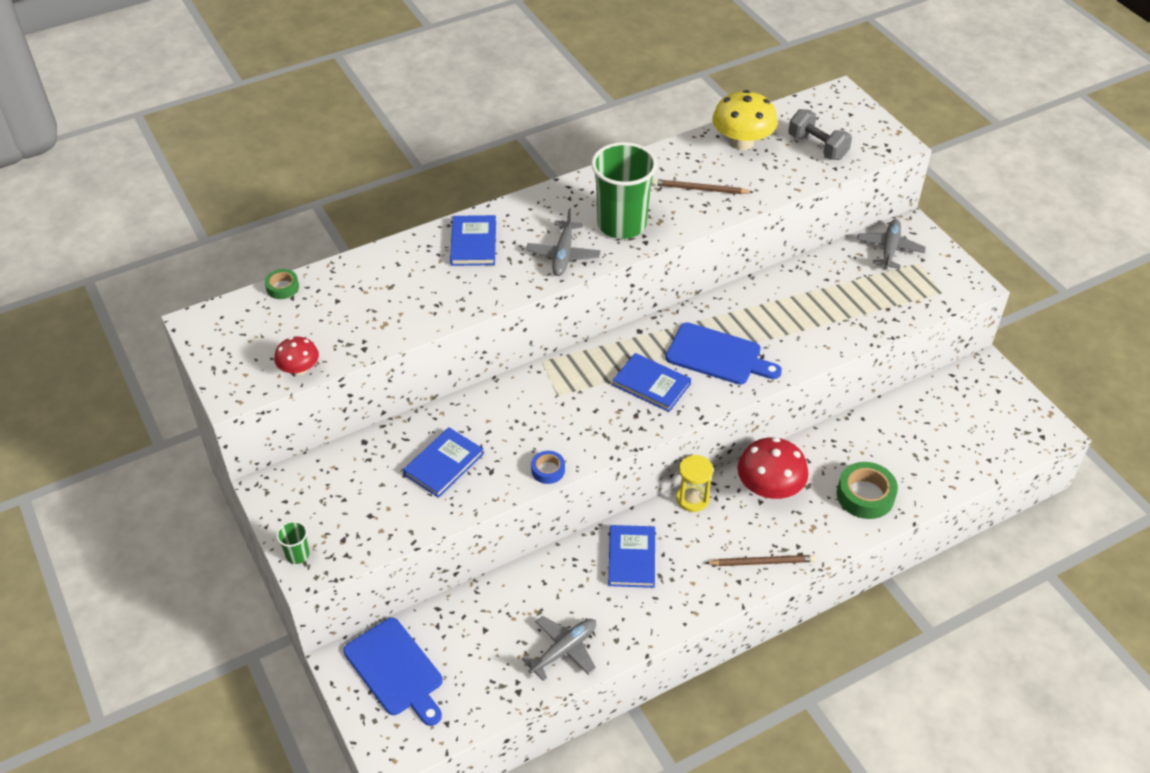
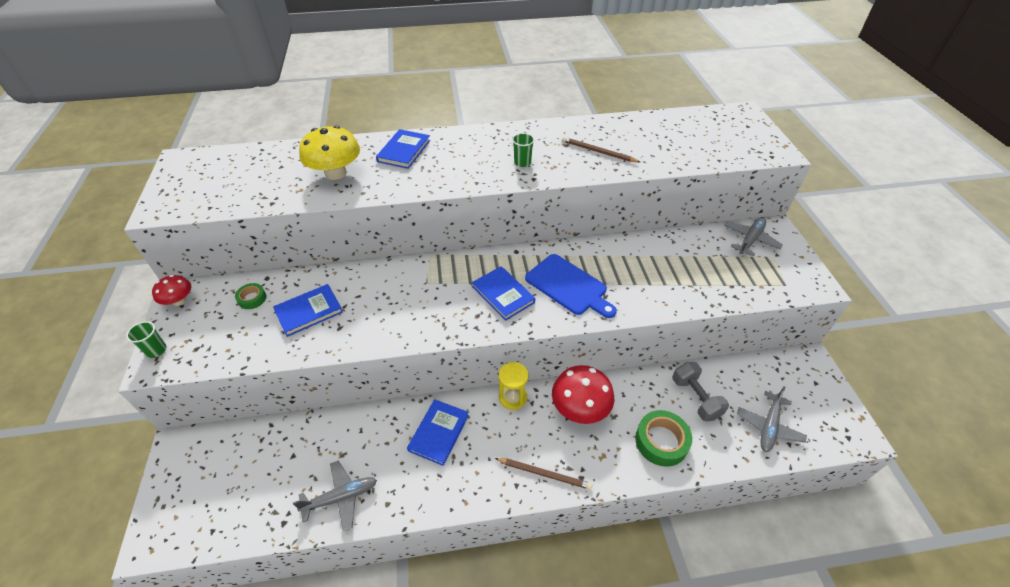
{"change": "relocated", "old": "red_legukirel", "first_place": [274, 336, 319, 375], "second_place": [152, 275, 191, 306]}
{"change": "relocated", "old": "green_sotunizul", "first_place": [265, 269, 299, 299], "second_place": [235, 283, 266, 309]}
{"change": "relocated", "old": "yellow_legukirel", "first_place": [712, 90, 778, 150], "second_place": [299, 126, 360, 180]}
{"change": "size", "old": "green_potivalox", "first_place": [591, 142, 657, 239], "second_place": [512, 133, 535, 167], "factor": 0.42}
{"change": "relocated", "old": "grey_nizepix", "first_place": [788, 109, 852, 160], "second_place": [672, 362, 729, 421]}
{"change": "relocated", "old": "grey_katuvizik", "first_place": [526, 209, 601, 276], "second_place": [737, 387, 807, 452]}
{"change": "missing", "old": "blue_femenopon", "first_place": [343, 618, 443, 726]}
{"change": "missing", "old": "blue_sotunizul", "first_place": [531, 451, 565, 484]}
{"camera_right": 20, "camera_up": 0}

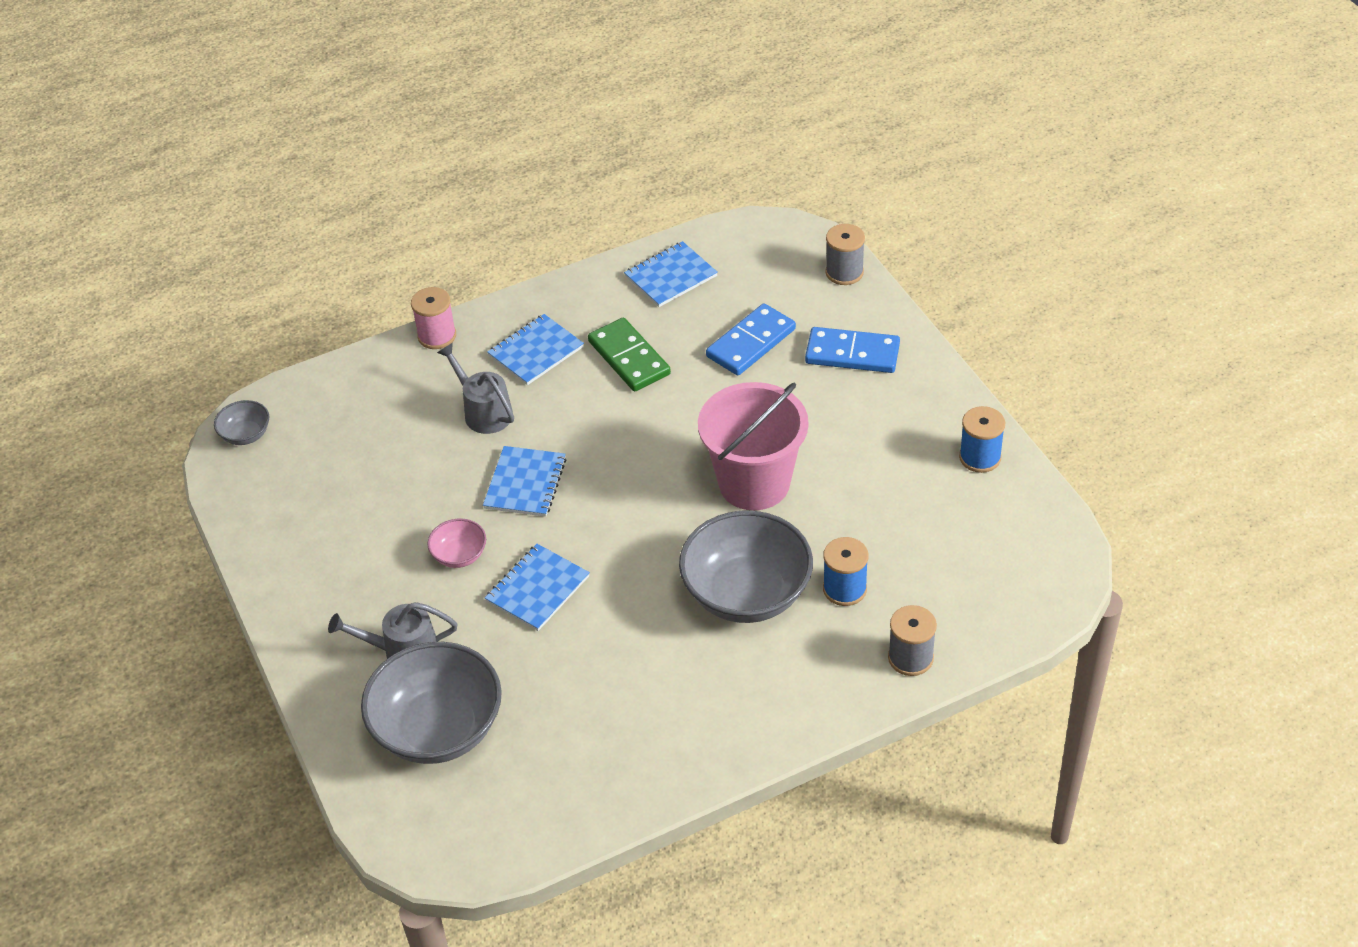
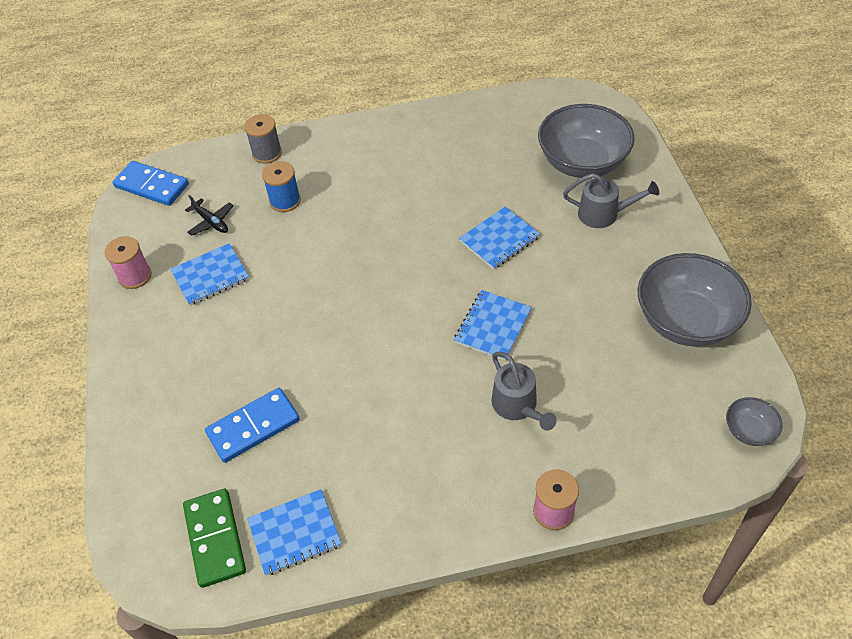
{"change": "colour", "old": "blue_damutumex", "new": "pink_damutumex", "first_place": [959, 406, 1005, 473], "second_place": [105, 236, 152, 289]}
{"change": "relocated", "old": "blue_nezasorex", "first_place": [805, 327, 900, 373], "second_place": [113, 161, 189, 206]}
{"change": "relocated", "old": "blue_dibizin", "first_place": [487, 314, 584, 385], "second_place": [171, 243, 249, 306]}
{"change": "relocated", "old": "green_nezasorex", "first_place": [588, 318, 671, 391], "second_place": [183, 489, 246, 588]}
{"change": "appeared", "new": "black_katuvizik", "second_place": [185, 195, 234, 236]}
{"change": "relocated", "old": "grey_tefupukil", "first_place": [679, 511, 813, 623], "second_place": [638, 253, 752, 346]}
{"change": "missing", "old": "pink_tefupukil", "first_place": [427, 519, 486, 568]}
{"change": "missing", "old": "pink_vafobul", "first_place": [698, 382, 809, 510]}
{"change": "missing", "old": "grey_damutumex", "first_place": [825, 224, 865, 285]}
{"camera_right": -165, "camera_up": 5}

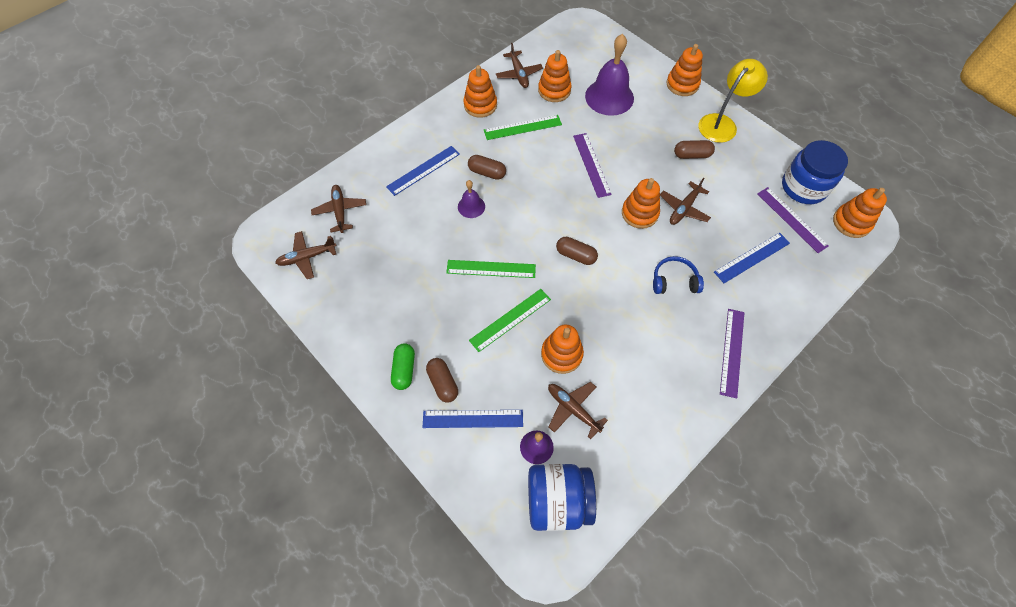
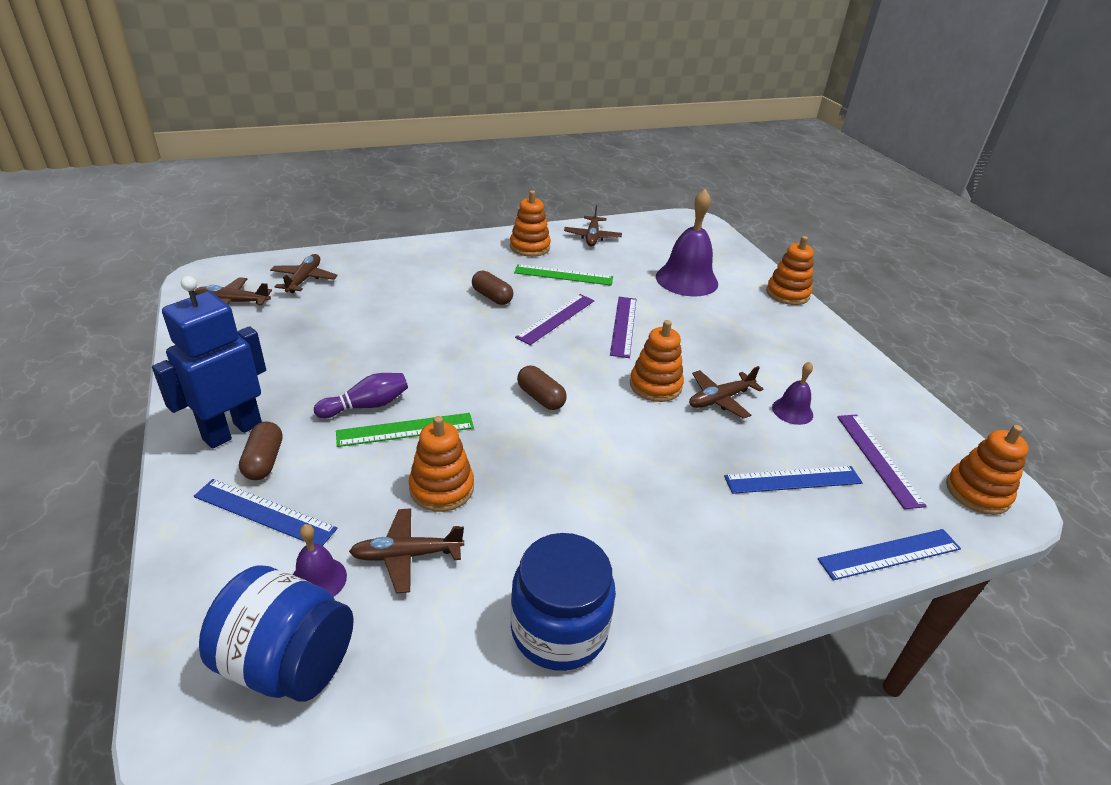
{"change": "exchanged", "old": "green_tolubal", "new": "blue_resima", "first_place": [391, 343, 415, 390], "second_place": [152, 276, 266, 449]}
{"change": "appeared", "new": "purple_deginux", "second_place": [314, 373, 408, 418]}
{"change": "spun", "old": "brown_katuvizik", "first_place": [548, 382, 608, 439], "second_place": [349, 508, 464, 593], "degrees": -75}
{"change": "relocated", "old": "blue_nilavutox", "first_place": [782, 140, 848, 204], "second_place": [510, 533, 616, 671]}
{"change": "relocated", "old": "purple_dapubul", "first_place": [720, 309, 745, 399], "second_place": [515, 294, 594, 345]}
{"change": "relocated", "old": "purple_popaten", "first_place": [458, 180, 485, 218], "second_place": [772, 362, 813, 425]}
{"change": "relocated", "old": "blue_dapubul", "first_place": [386, 146, 460, 196], "second_place": [818, 529, 961, 581]}
{"change": "missing", "old": "green_dapubul", "first_place": [446, 260, 536, 278]}
{"change": "missing", "old": "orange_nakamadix", "first_place": [538, 50, 572, 102]}
{"change": "missing", "old": "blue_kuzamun", "first_place": [653, 256, 704, 294]}
{"change": "missing", "old": "brown_tolubal", "first_place": [674, 140, 715, 159]}
{"change": "missing", "old": "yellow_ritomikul", "first_place": [698, 59, 768, 143]}
{"camera_right": 20, "camera_up": -25}

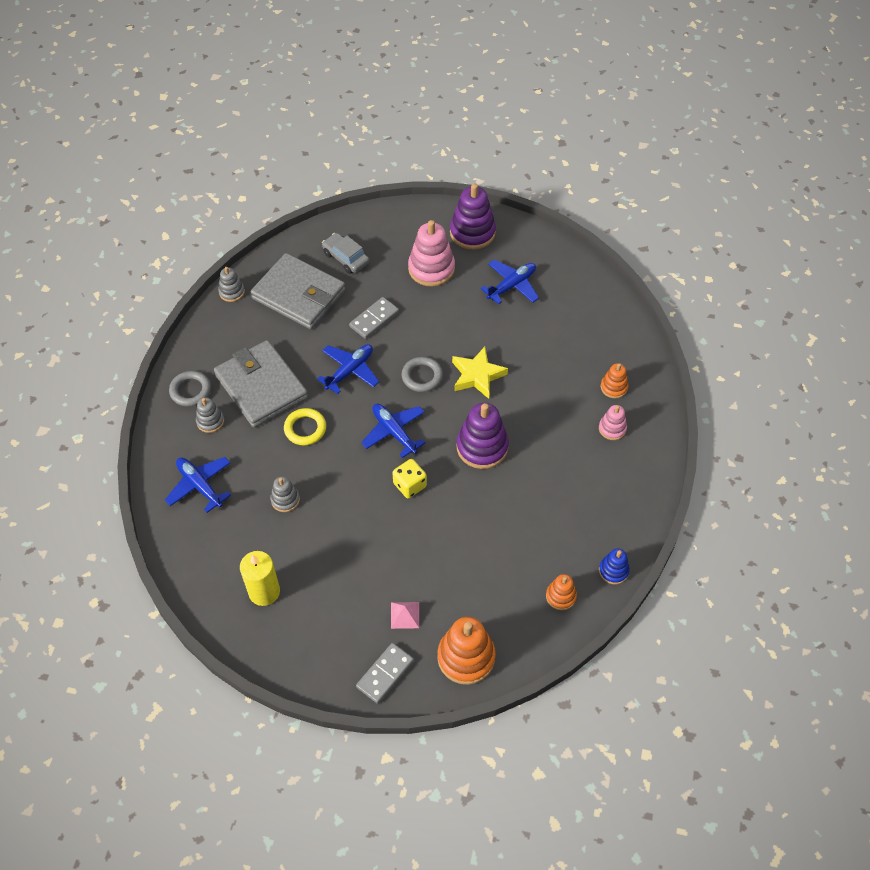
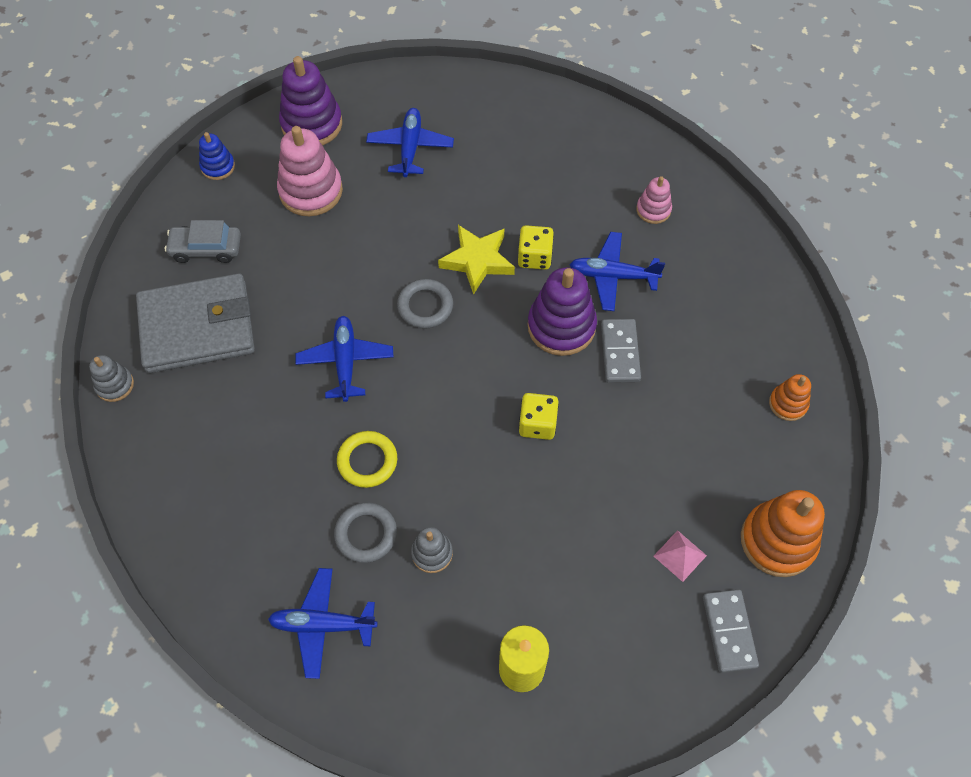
{"change": "relocated", "old": "blue_nakamadix", "first_place": [599, 548, 630, 584], "second_place": [199, 132, 235, 180]}
{"change": "relocated", "old": "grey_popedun", "first_place": [169, 371, 211, 407], "second_place": [334, 502, 397, 563]}
{"change": "appeared", "new": "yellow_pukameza", "second_place": [518, 225, 554, 270]}
{"change": "relocated", "old": "blue_katuvizik", "first_place": [361, 403, 426, 458], "second_place": [570, 232, 665, 311]}
{"change": "relocated", "old": "grey_nezasorex", "first_place": [349, 297, 399, 339], "second_place": [601, 319, 641, 383]}
{"change": "missing", "old": "grey_nakamadix", "first_place": [196, 398, 224, 433]}
{"change": "missing", "old": "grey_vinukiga", "first_place": [214, 340, 308, 428]}
{"change": "missing", "old": "orange_nakamadix", "first_place": [601, 363, 628, 398]}
{"camera_right": -45, "camera_up": 5}

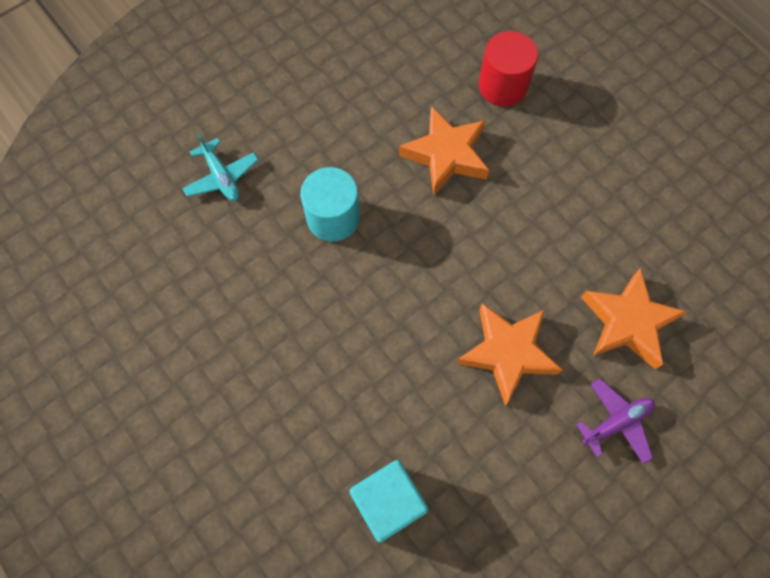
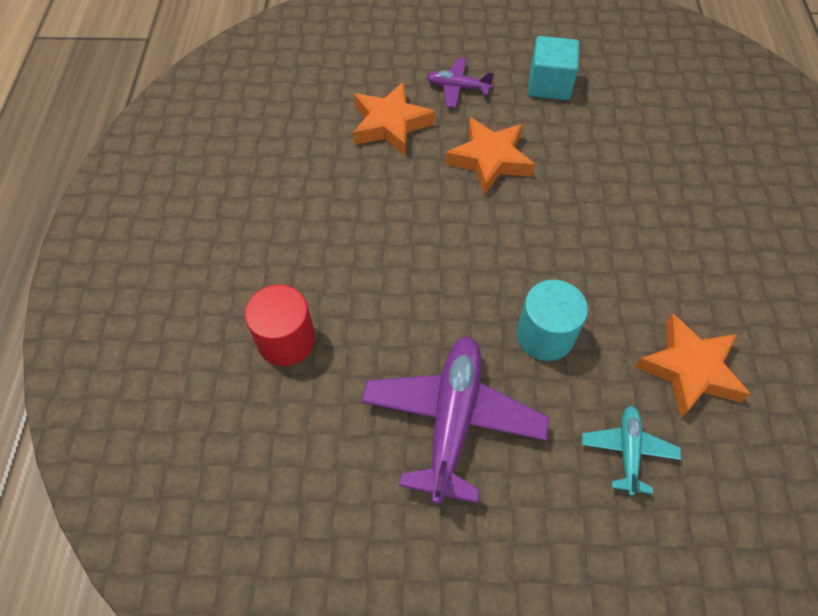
{"change": "appeared", "new": "purple_katuvizik", "second_place": [361, 337, 549, 504]}
{"change": "relocated", "old": "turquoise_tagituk", "first_place": [349, 460, 428, 542], "second_place": [528, 36, 579, 100]}
{"change": "relocated", "old": "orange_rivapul", "first_place": [399, 106, 489, 196], "second_place": [635, 314, 751, 419]}
{"camera_right": -140, "camera_up": -10}

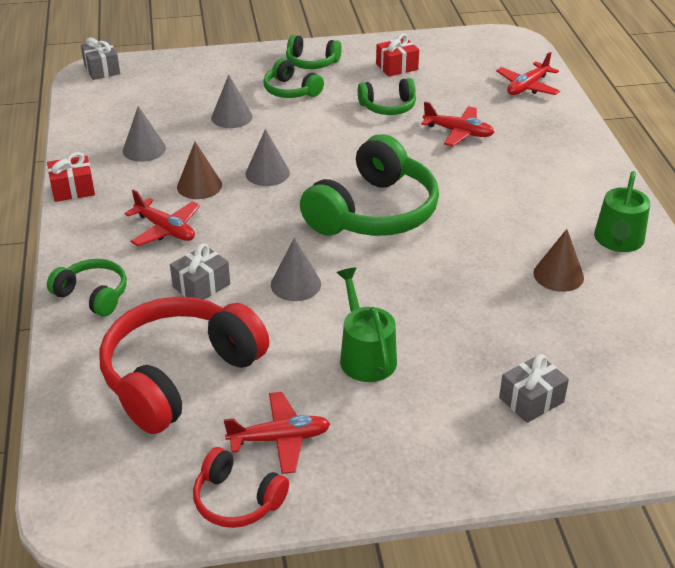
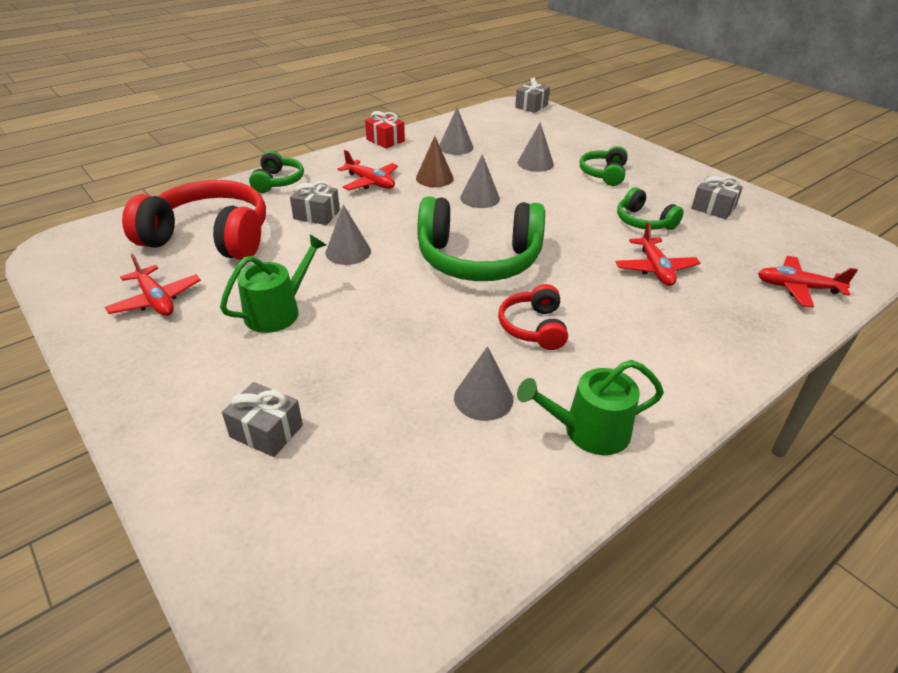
{"change": "spun", "old": "red_katuvizik", "first_place": [125, 189, 200, 246], "second_place": [338, 150, 398, 190], "degrees": -60}
{"change": "colour", "old": "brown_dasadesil", "new": "grey_dasadesil", "first_place": [533, 229, 584, 292], "second_place": [454, 346, 513, 421]}
{"change": "relocated", "old": "red_kuzamun", "first_place": [193, 447, 289, 528], "second_place": [498, 284, 568, 350]}
{"change": "colour", "old": "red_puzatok", "new": "grey_puzatok", "first_place": [376, 34, 419, 77], "second_place": [691, 176, 743, 219]}
{"change": "missing", "old": "green_kuzamun", "first_place": [286, 35, 342, 69]}
{"camera_right": 60, "camera_up": 0}

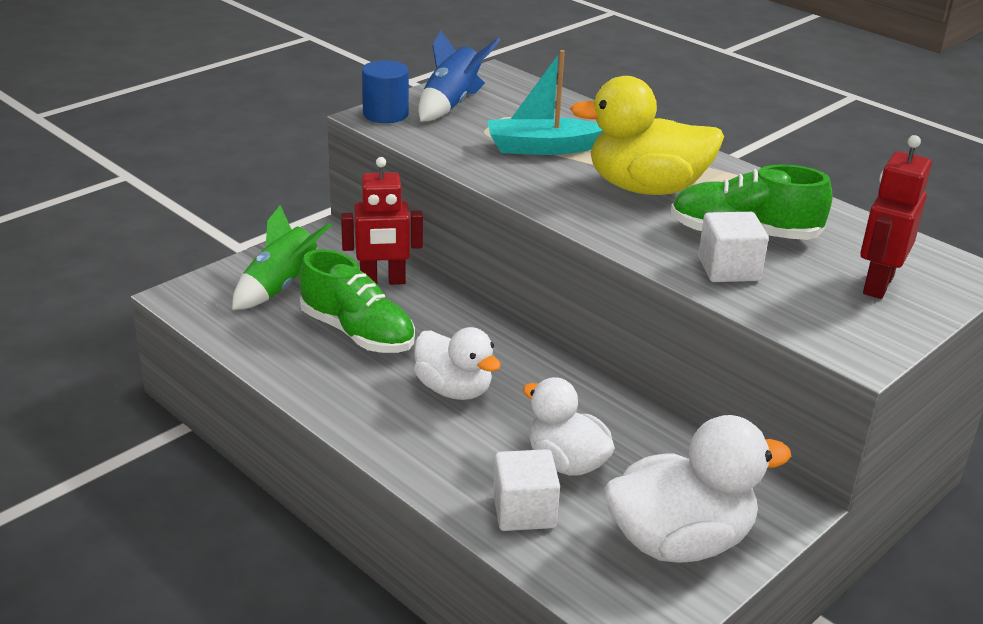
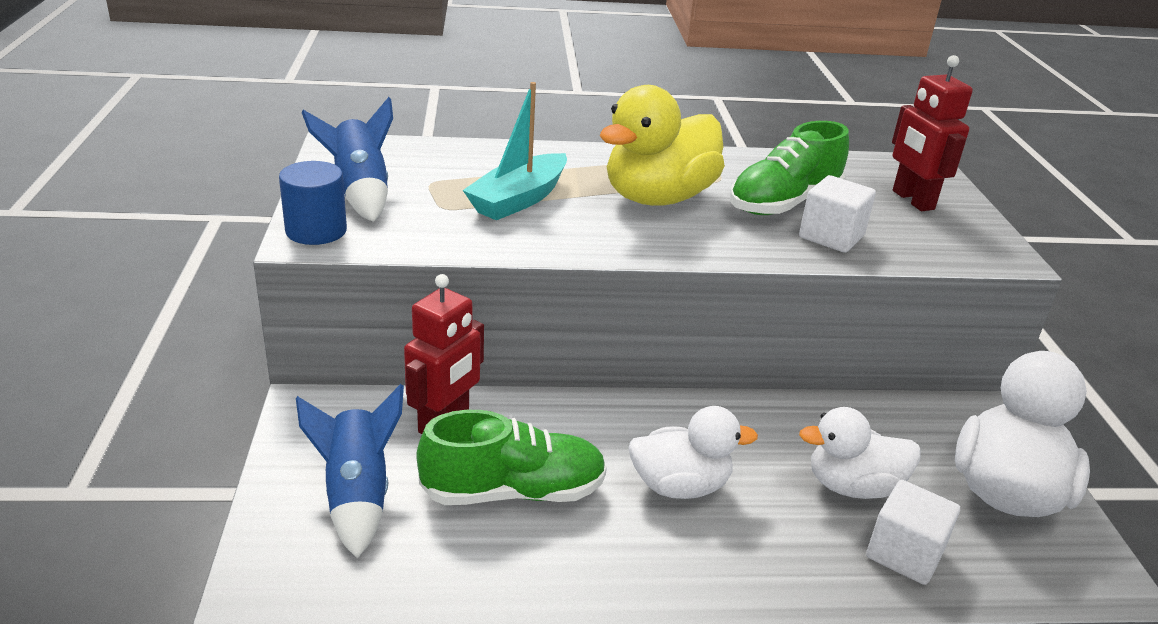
{"change": "colour", "old": "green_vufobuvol", "new": "blue_vufobuvol", "first_place": [232, 205, 332, 310], "second_place": [296, 384, 404, 559]}
{"camera_right": -50, "camera_up": 0}

